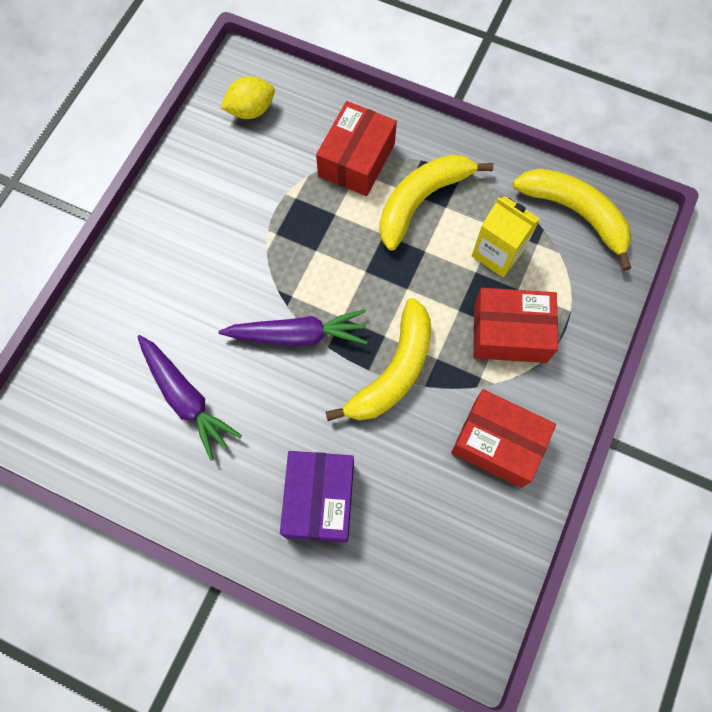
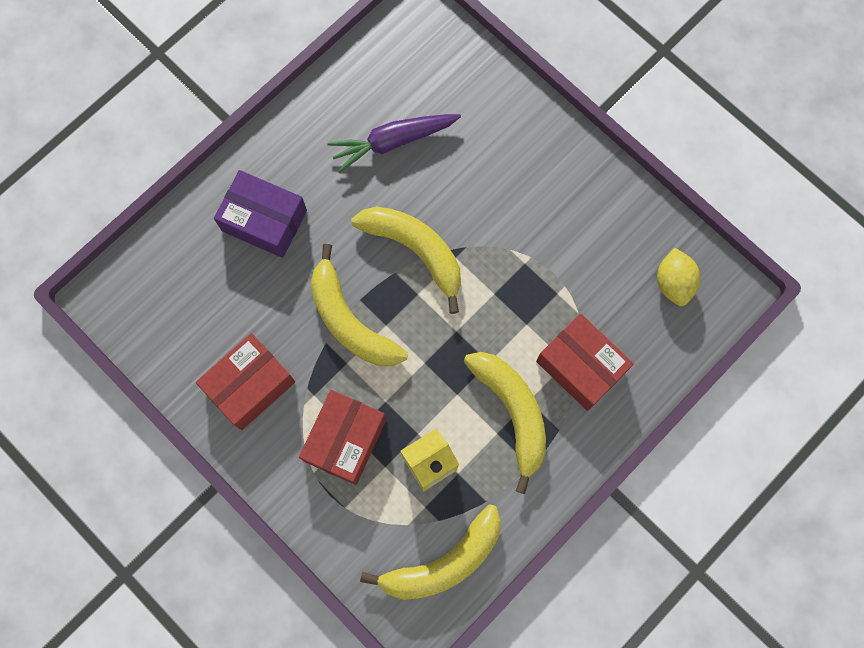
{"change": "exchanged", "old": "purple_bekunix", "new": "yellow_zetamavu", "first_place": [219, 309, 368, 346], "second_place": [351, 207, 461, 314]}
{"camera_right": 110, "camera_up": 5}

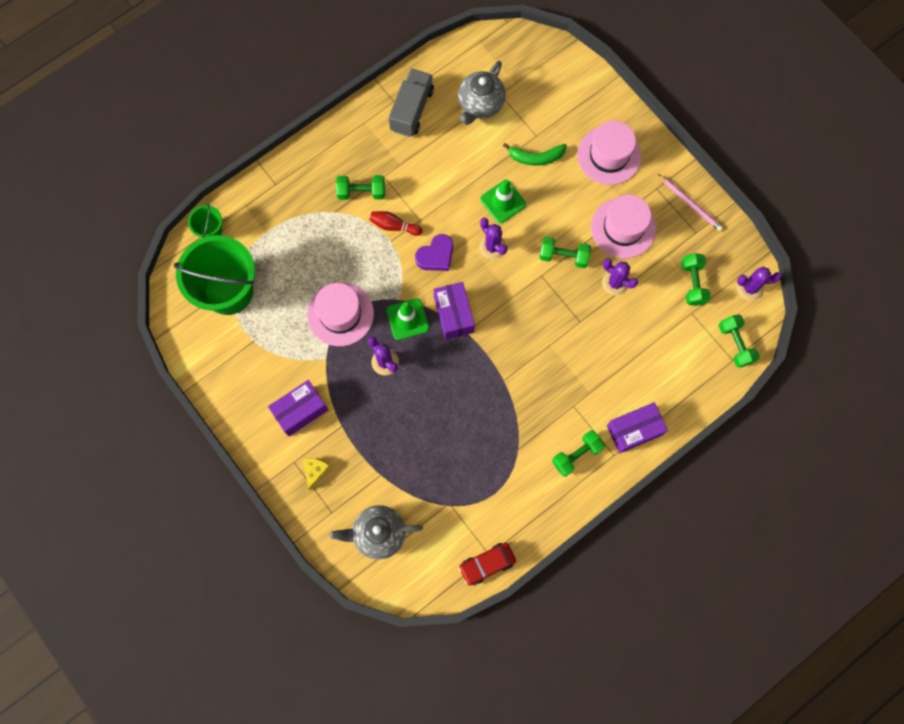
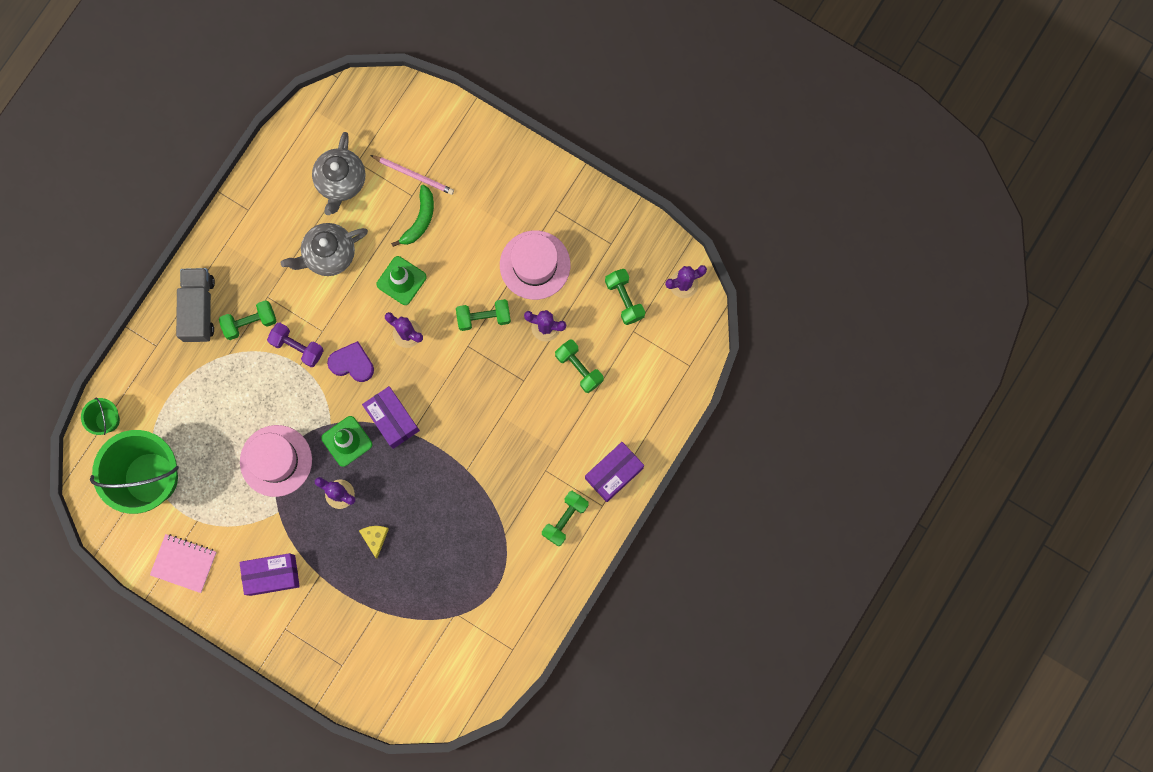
{"change": "appeared", "new": "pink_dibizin", "second_place": [150, 534, 217, 593]}
{"change": "relocated", "old": "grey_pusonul", "first_place": [389, 68, 434, 137], "second_place": [176, 268, 215, 342]}
{"change": "spun", "old": "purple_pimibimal", "first_place": [268, 380, 328, 436], "second_place": [240, 553, 300, 596], "degrees": 45}
{"change": "exchanged", "old": "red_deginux", "new": "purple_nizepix", "first_place": [369, 211, 422, 236], "second_place": [267, 322, 324, 367]}
{"change": "relocated", "old": "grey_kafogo", "first_place": [329, 505, 423, 559], "second_place": [281, 223, 368, 276]}
{"change": "spun", "old": "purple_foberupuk", "first_place": [415, 234, 453, 271], "second_place": [327, 341, 374, 382], "degrees": -105}
{"change": "relocated", "old": "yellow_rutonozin", "first_place": [303, 458, 331, 490], "second_place": [359, 526, 389, 559]}
{"change": "relocated", "old": "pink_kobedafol", "first_place": [658, 174, 723, 231], "second_place": [370, 155, 454, 195]}
{"change": "spun", "old": "green_zetamavu", "first_place": [503, 143, 567, 165], "second_place": [391, 185, 434, 247], "degrees": -45}
{"change": "relocated", "old": "green_nizepix", "first_place": [719, 314, 760, 368], "second_place": [555, 339, 604, 393]}
{"change": "missing", "old": "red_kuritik", "first_place": [459, 543, 516, 586]}
{"change": "missing", "old": "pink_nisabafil", "first_place": [577, 121, 641, 185]}
{"camera_right": -20, "camera_up": 5}

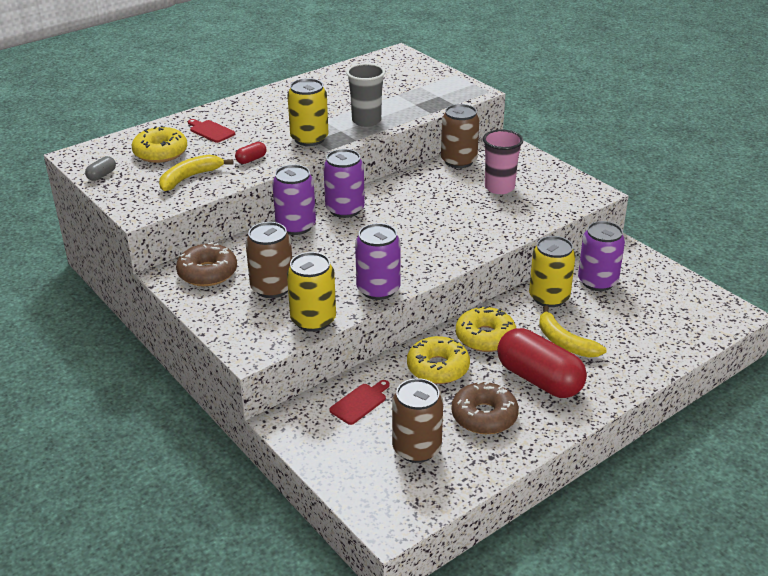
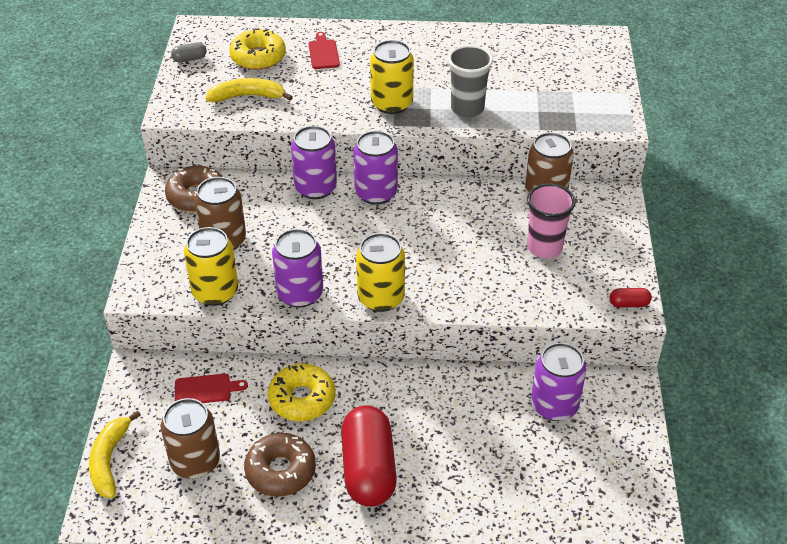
{"change": "relocated", "old": "yellow_zetamavu", "first_place": [539, 305, 606, 357], "second_place": [89, 411, 141, 498]}
{"change": "relocated", "old": "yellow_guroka", "first_place": [529, 236, 576, 307], "second_place": [356, 233, 405, 312]}
{"change": "relocated", "old": "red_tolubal", "first_place": [235, 142, 267, 164], "second_place": [610, 288, 652, 308]}
{"change": "missing", "old": "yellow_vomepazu", "first_place": [456, 306, 516, 352]}
{"camera_right": 40, "camera_up": 10}

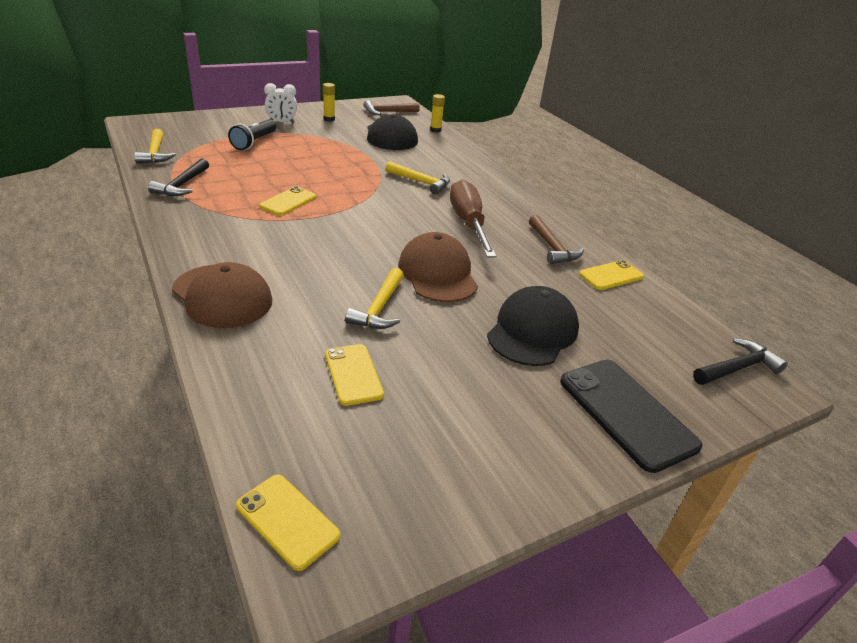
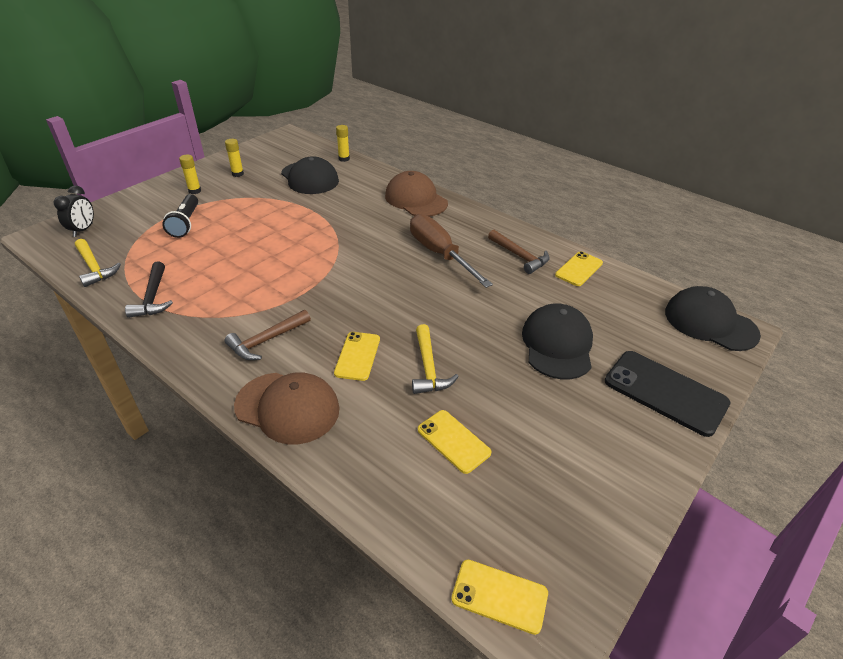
{"change": "appeared", "new": "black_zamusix", "second_place": [54, 186, 94, 237]}
{"change": "exchanged", "old": "white_zamusix", "new": "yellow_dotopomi", "first_place": [264, 83, 297, 123], "second_place": [179, 155, 201, 194]}
{"change": "relocated", "old": "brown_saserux", "first_place": [363, 100, 420, 115], "second_place": [225, 310, 311, 360]}
{"change": "relocated", "old": "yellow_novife", "first_place": [259, 186, 316, 216], "second_place": [334, 332, 380, 381]}
{"change": "relocated", "old": "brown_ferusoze", "first_place": [398, 232, 478, 302], "second_place": [385, 171, 448, 216]}
{"change": "exchanged", "old": "black_saserux", "new": "black_ferusoze", "first_place": [693, 338, 788, 385], "second_place": [665, 286, 761, 351]}
{"change": "missing", "old": "yellow_saserux", "first_place": [385, 161, 450, 194]}
{"camera_right": -20, "camera_up": 5}

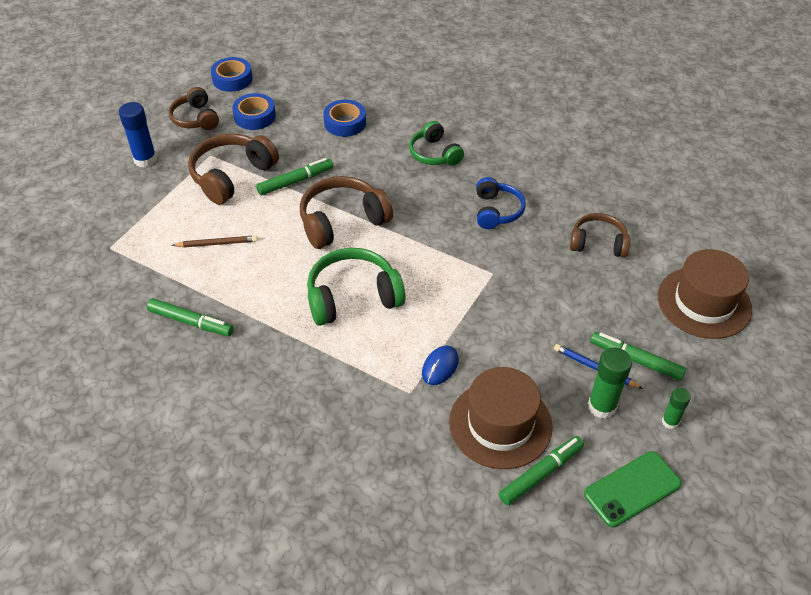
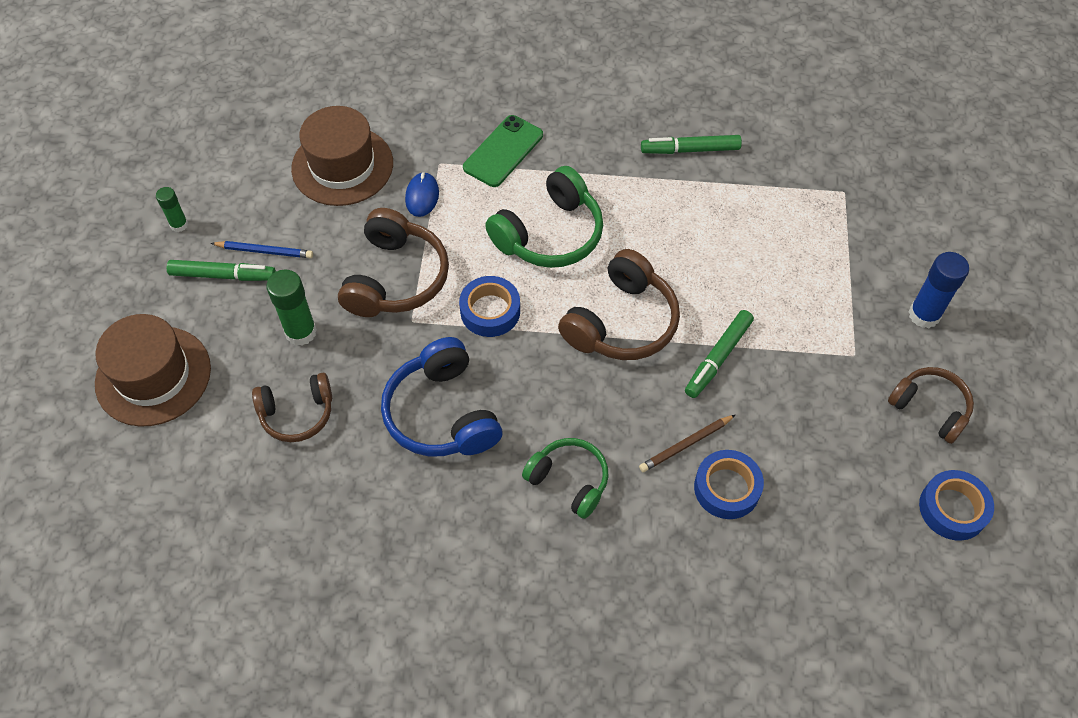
{"change": "relocated", "old": "green_dotopomi", "first_place": [588, 348, 632, 419], "second_place": [266, 269, 317, 346]}
{"change": "relocated", "old": "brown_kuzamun", "first_place": [188, 134, 279, 205], "second_place": [338, 208, 449, 317]}
{"change": "size", "old": "blue_kuzamun", "first_place": [476, 177, 526, 229], "second_place": [381, 337, 502, 456], "factor": 1.54}
{"change": "relocated", "old": "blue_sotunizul", "first_place": [232, 93, 276, 130], "second_place": [459, 276, 520, 337]}
{"change": "relocated", "old": "green_novife", "first_place": [584, 451, 682, 527], "second_place": [463, 115, 543, 187]}
{"change": "relocated", "old": "brown_kobedafol", "first_place": [171, 235, 258, 248], "second_place": [639, 415, 735, 472]}
{"change": "missing", "old": "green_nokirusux", "first_place": [499, 436, 584, 505]}
{"camera_right": 155, "camera_up": 10}

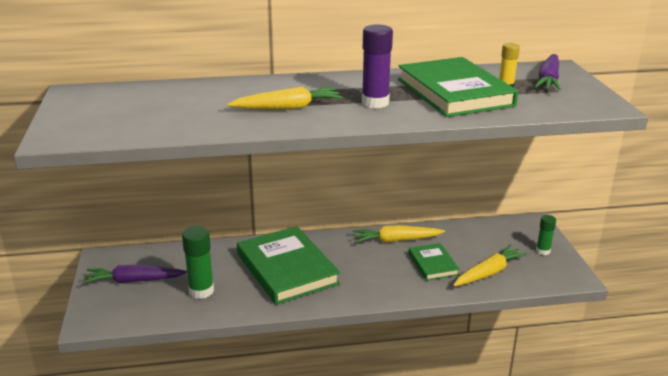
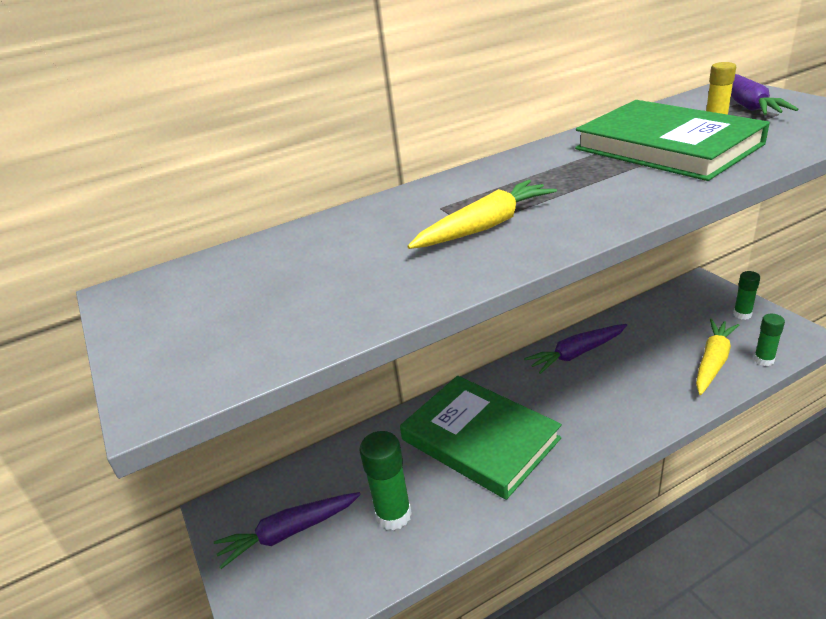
{"change": "colour", "old": "yellow_bekunix", "new": "purple_bekunix", "first_place": [353, 225, 445, 243], "second_place": [524, 324, 627, 374]}
{"change": "appeared", "new": "green_dotopomi", "second_place": [754, 314, 785, 366]}
{"change": "missing", "old": "purple_dotopomi", "first_place": [362, 24, 393, 108]}
{"change": "missing", "old": "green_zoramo", "first_place": [408, 243, 460, 281]}
{"camera_right": -15, "camera_up": 5}

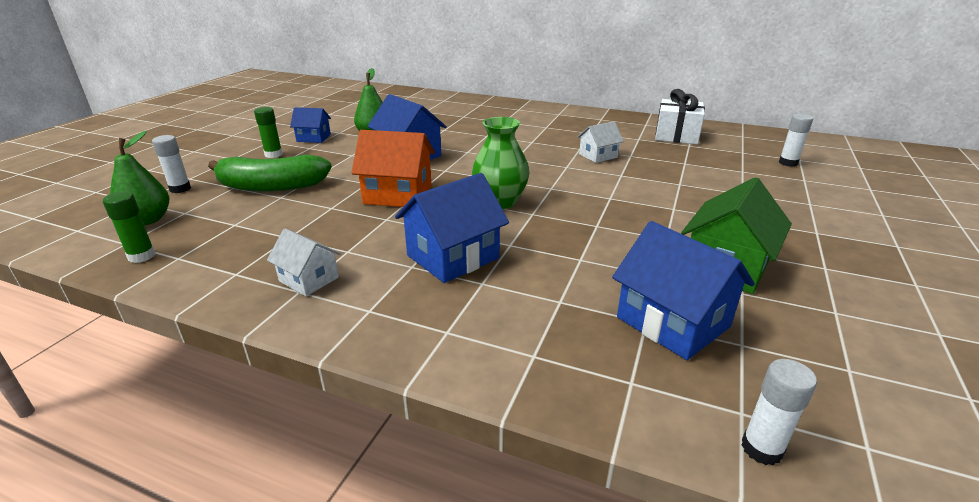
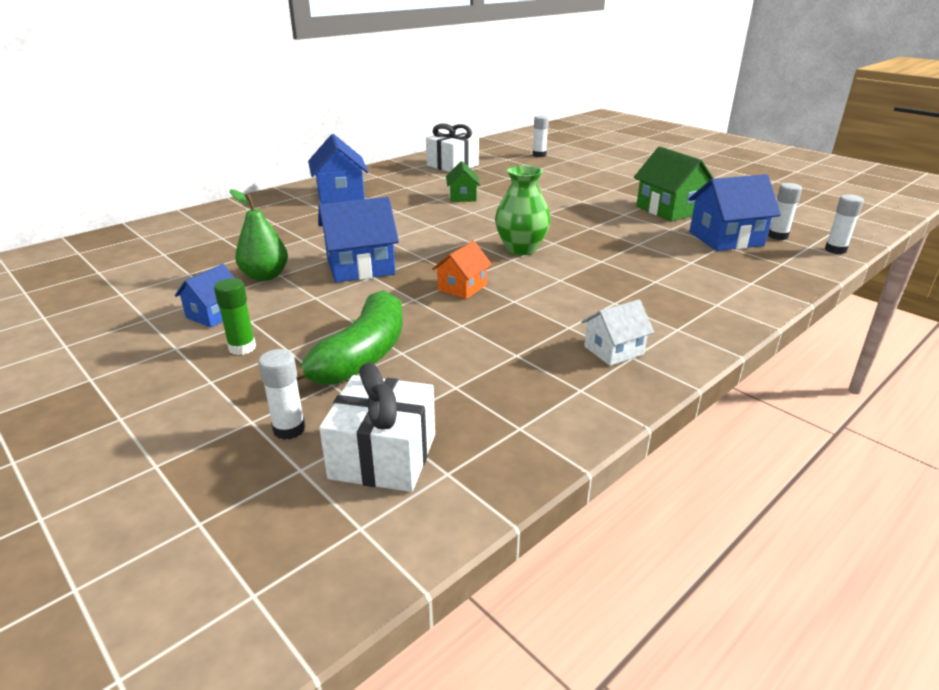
{"change": "relocated", "old": "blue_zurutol", "first_place": [395, 173, 509, 283], "second_place": [308, 134, 368, 204]}
{"change": "exchanged", "old": "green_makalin", "new": "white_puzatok", "first_place": [110, 131, 169, 225], "second_place": [319, 363, 435, 492]}
{"change": "size", "old": "orange_zurutol", "first_place": [352, 130, 435, 207], "second_place": [432, 241, 492, 299], "factor": 0.59}
{"change": "colour", "old": "white_zurutol", "new": "green_zurutol", "first_place": [577, 121, 624, 163], "second_place": [446, 161, 480, 202]}
{"change": "appeared", "new": "white_dotopomi", "second_place": [768, 183, 802, 240]}
{"change": "missing", "old": "green_dotopomi", "first_place": [103, 191, 155, 263]}
{"camera_right": -65, "camera_up": 0}

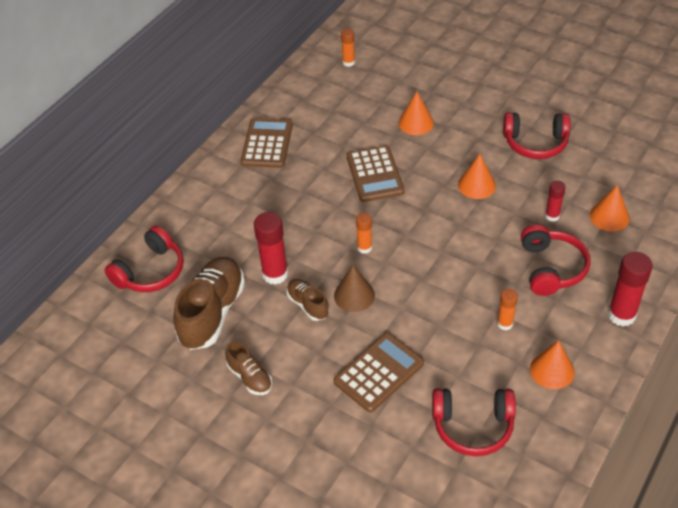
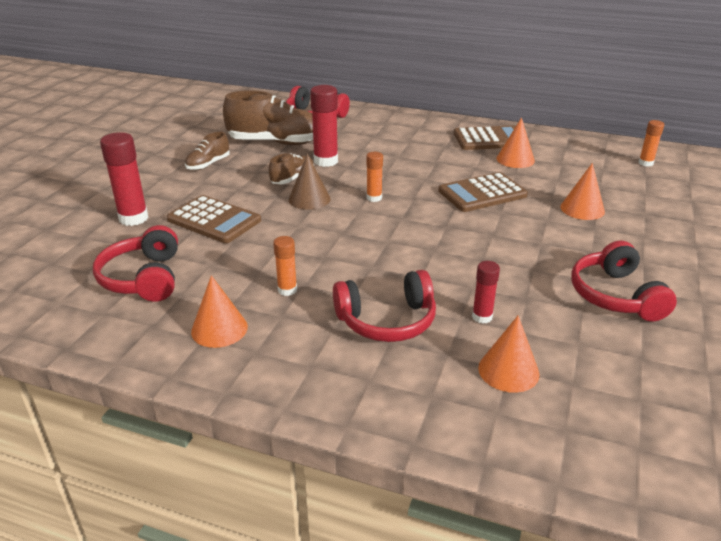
{"change": "relocated", "old": "red_dotopomi", "first_place": [608, 252, 653, 327], "second_place": [100, 132, 148, 226]}
{"change": "relocated", "old": "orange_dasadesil", "first_place": [458, 154, 496, 199], "second_place": [496, 117, 535, 168]}
{"camera_right": 75, "camera_up": -15}

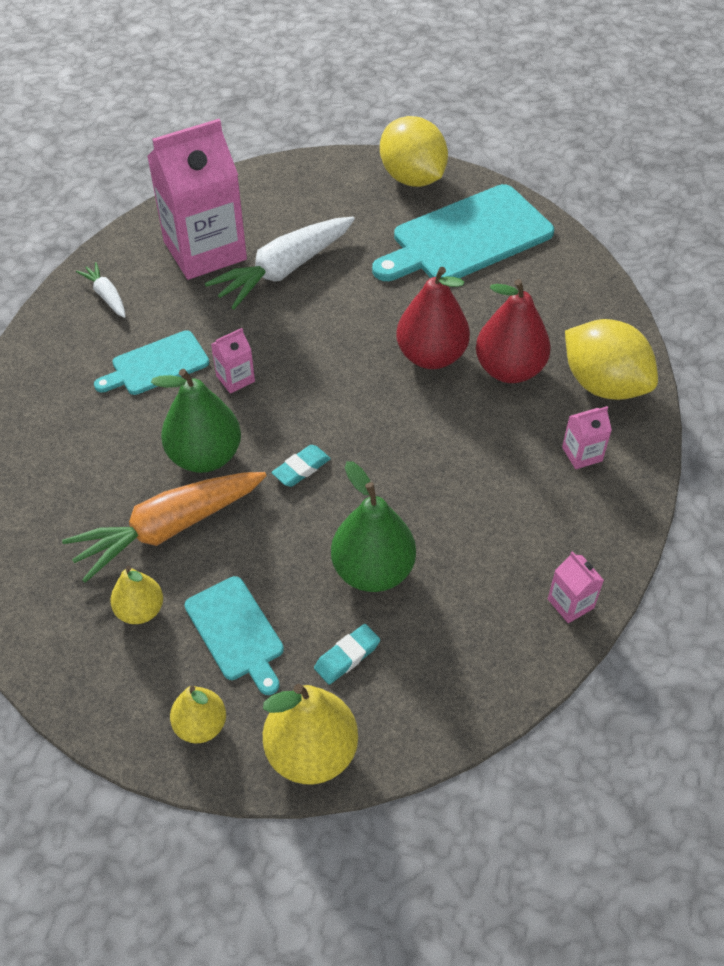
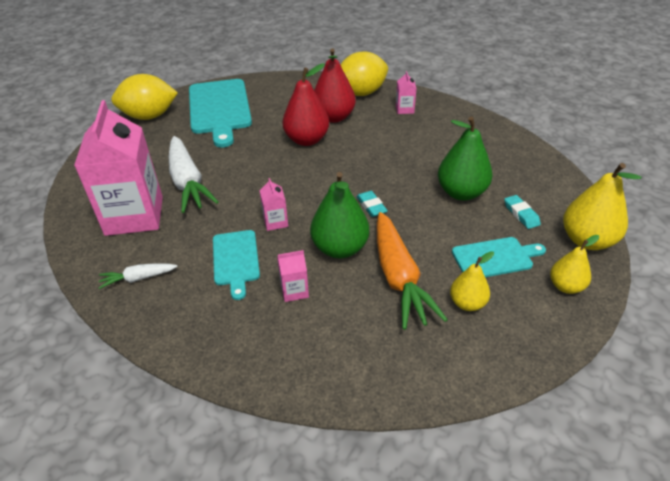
{"change": "relocated", "old": "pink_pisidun", "first_place": [548, 551, 604, 623], "second_place": [277, 250, 309, 302]}
{"camera_right": -70, "camera_up": -10}

